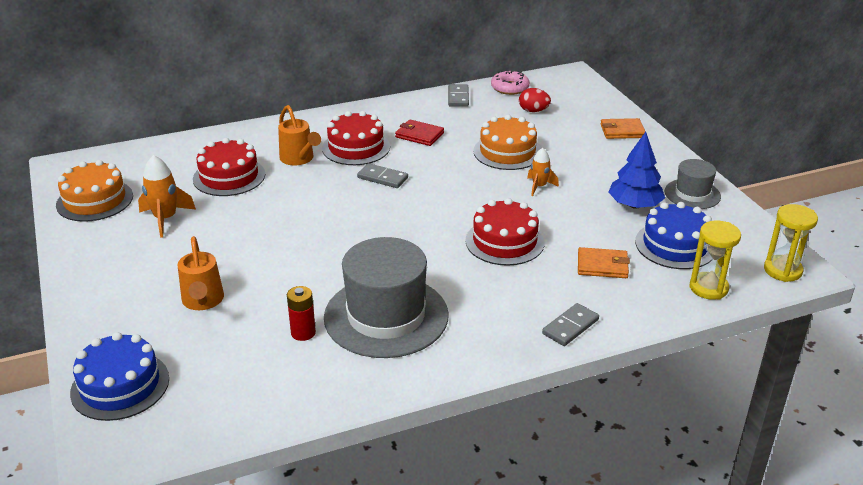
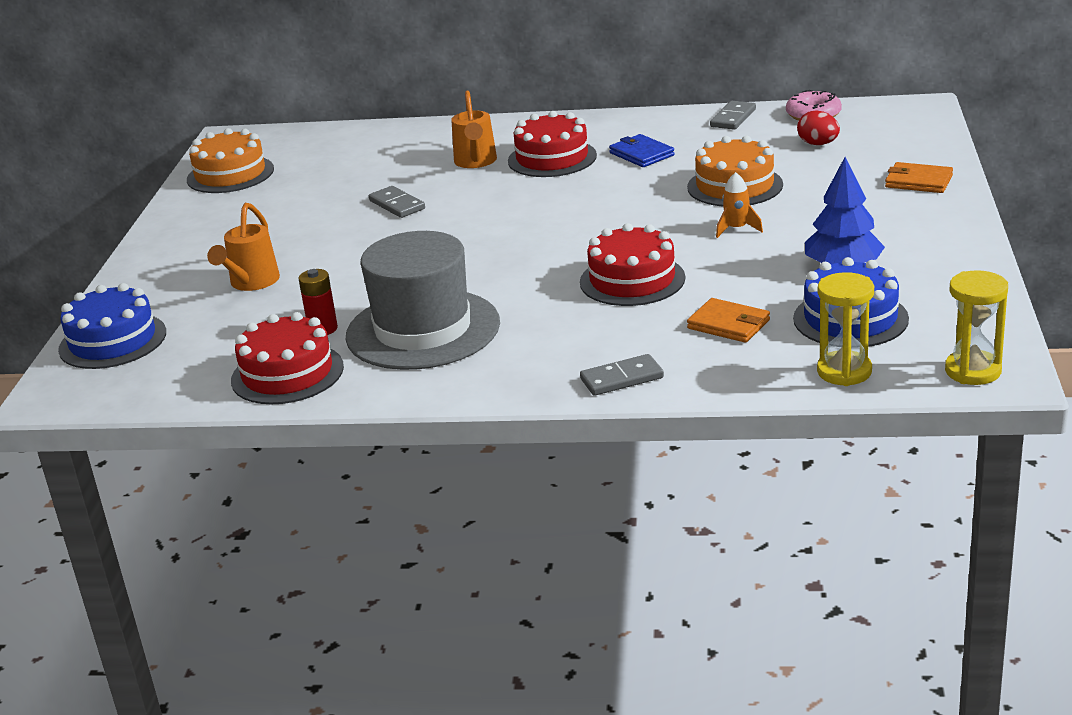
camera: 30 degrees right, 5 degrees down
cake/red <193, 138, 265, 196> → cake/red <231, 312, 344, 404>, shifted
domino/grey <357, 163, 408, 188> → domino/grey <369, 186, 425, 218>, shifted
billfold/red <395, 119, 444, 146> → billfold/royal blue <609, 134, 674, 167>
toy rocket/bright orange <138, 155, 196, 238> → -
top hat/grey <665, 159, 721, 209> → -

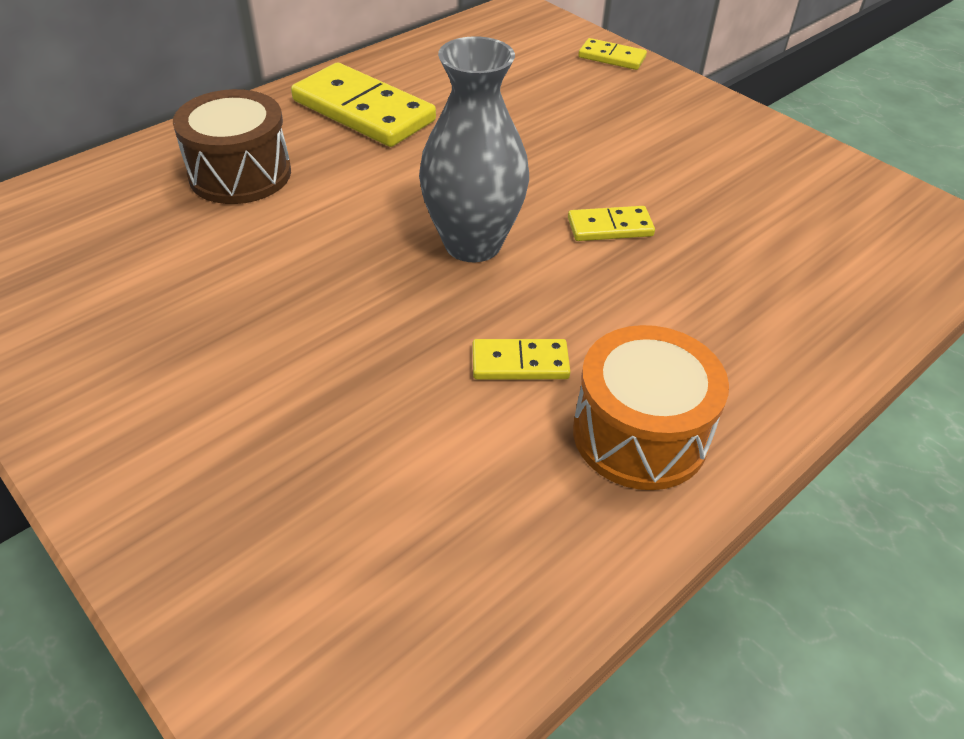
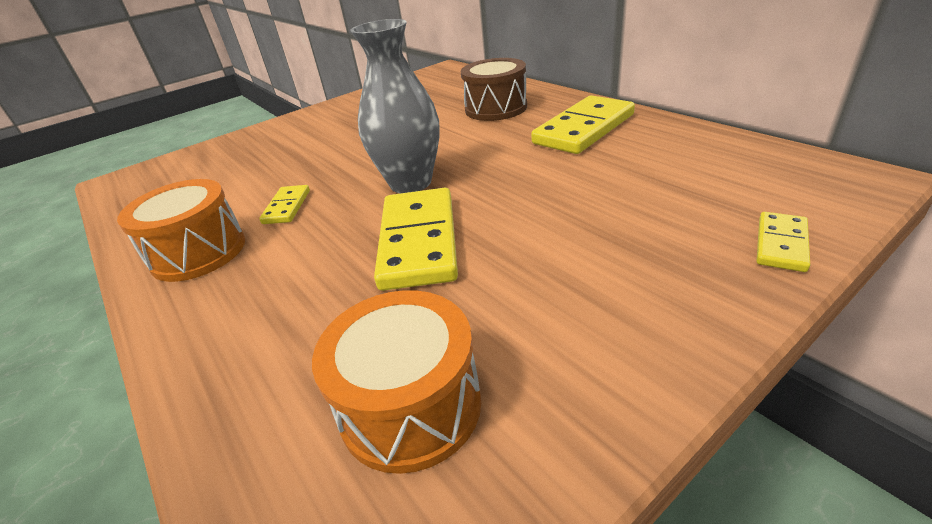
camera: 100 degrees right, 10 degrees down
- → snare drum/bright orange <312, 290, 481, 474>
domino/bright yellow <568, 206, 655, 241> → domino/bright yellow <374, 188, 458, 291>, x1.99

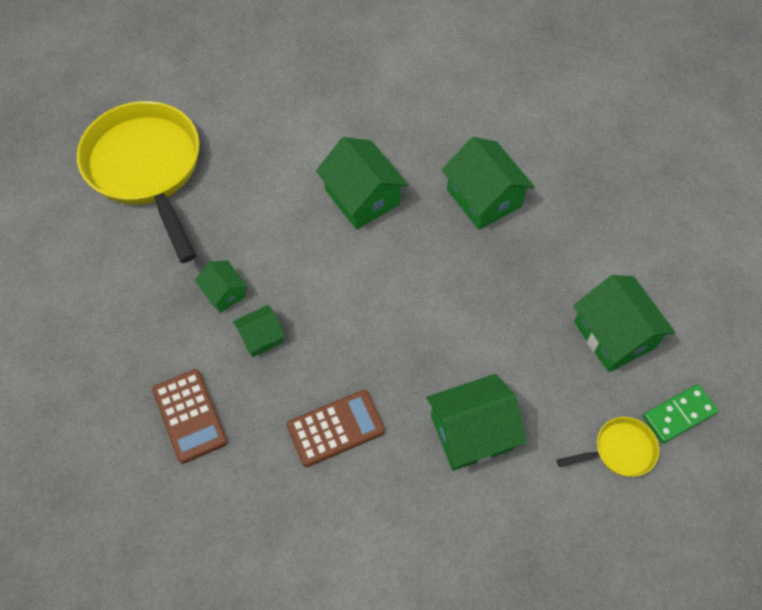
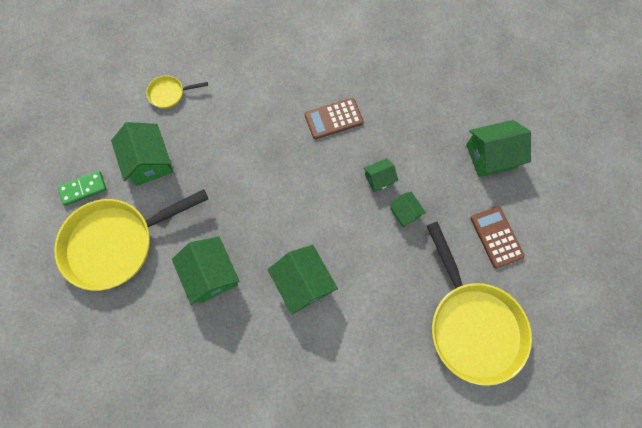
camera: 175 degrees left, 10 degrees up
- → pan/bright yellow <54, 189, 208, 291>
domino/leaf-green <643, 384, 718, 444> → domino/leaf-green <58, 171, 106, 206>, shifted
toy house/leaf-green <426, 374, 527, 470> → toy house/leaf-green <466, 120, 531, 177>, shifted
adding machine/brown <152, 369, 227, 464> → adding machine/brown <471, 206, 525, 268>, shifted

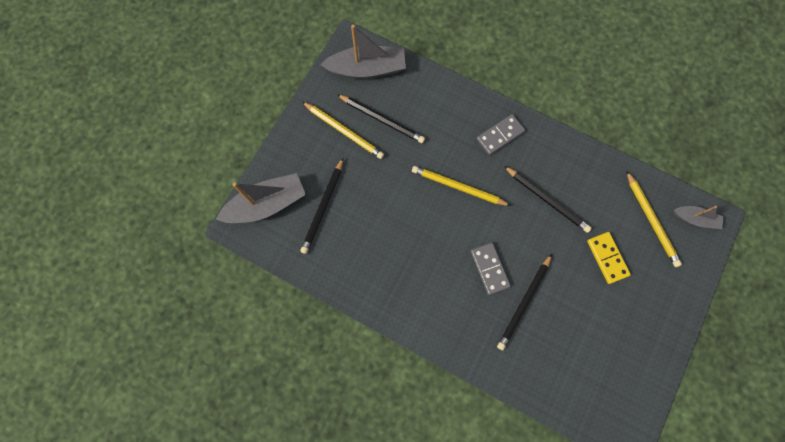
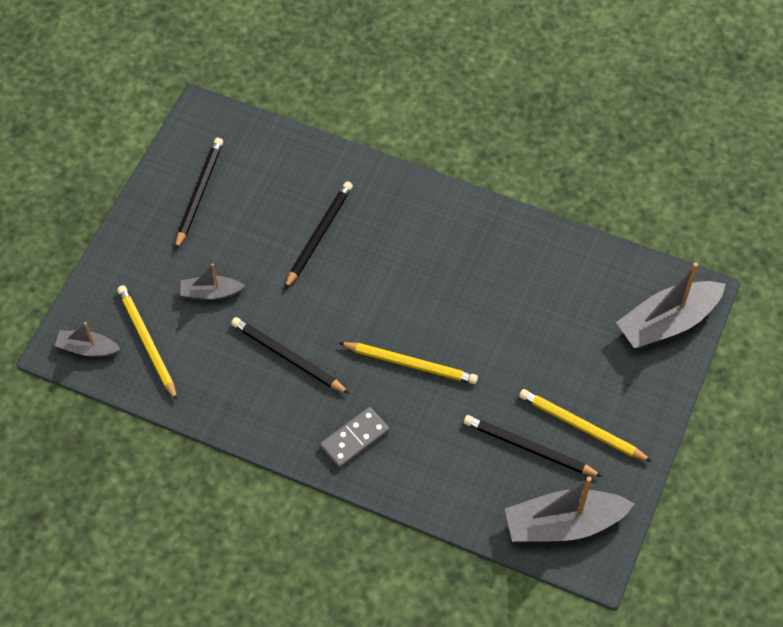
camera: 175 degrees right, 15 degrees down
pencil/ebony <300, 158, 343, 254> → pencil/ebony <176, 138, 223, 250>, shifted
domino/bright yellow <587, 232, 631, 284> → sailboat/grey <180, 264, 245, 300>
domino/grey <471, 242, 511, 295> → -

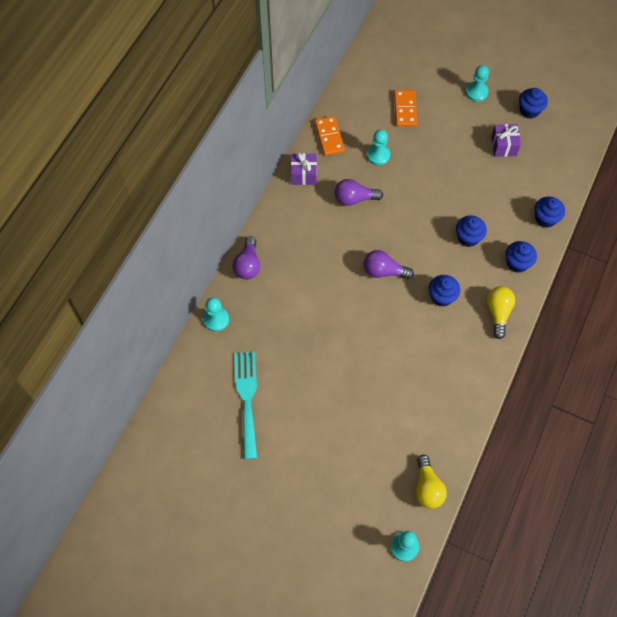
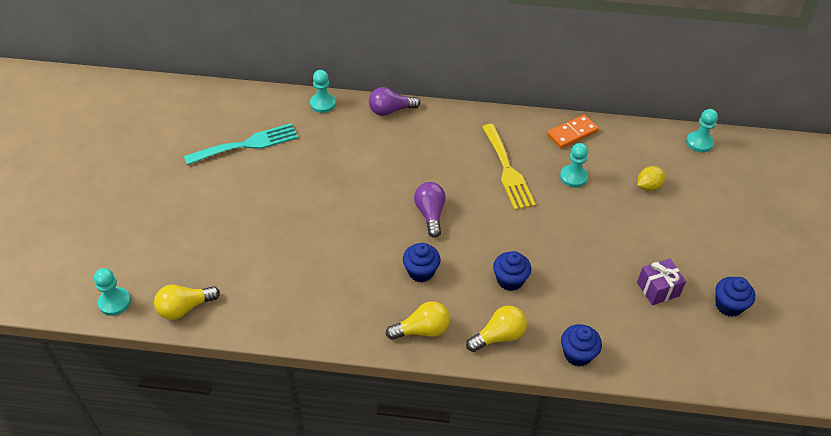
camera: 70 degrees right, 15 degrees down
muffin/royal blue <506, 241, 537, 273> → bulb/bright yellow <466, 306, 527, 352>
bulb/purple <335, 179, 383, 206> → dinner fork/bright yellow <482, 124, 536, 210>
domino/bright orange <394, 90, 417, 127> → lemon/bright yellow <637, 166, 666, 191>
pawn/teal <465, 65, 489, 102> → pawn/teal <686, 109, 718, 152>, shifted
gift/purple <291, 152, 317, 185> → -

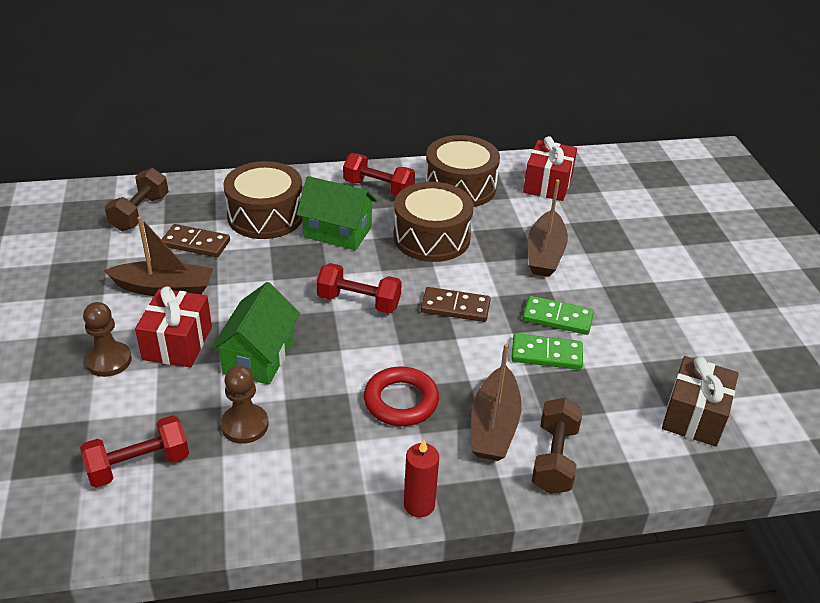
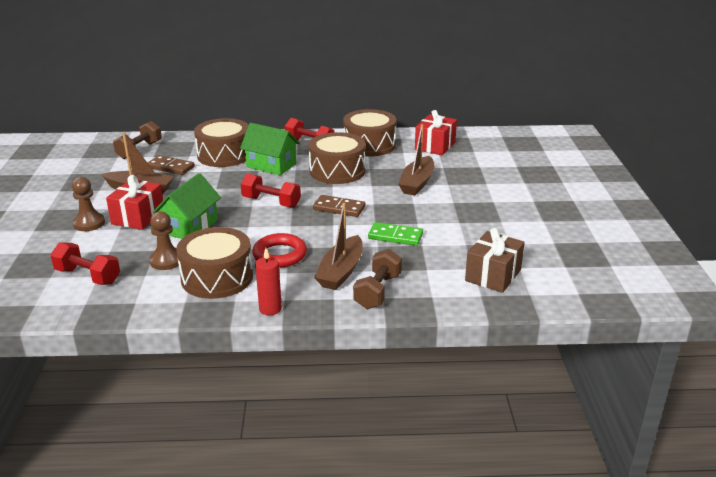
camera: 10 degrees right, 10 degrees down
dumbbell/red <80, 415, 189, 488> → dumbbell/red <51, 242, 120, 285>, 45 degrees clockwise
- → snare drum/brown <176, 227, 253, 299>
domino/leaf-green <522, 296, 594, 335> → -

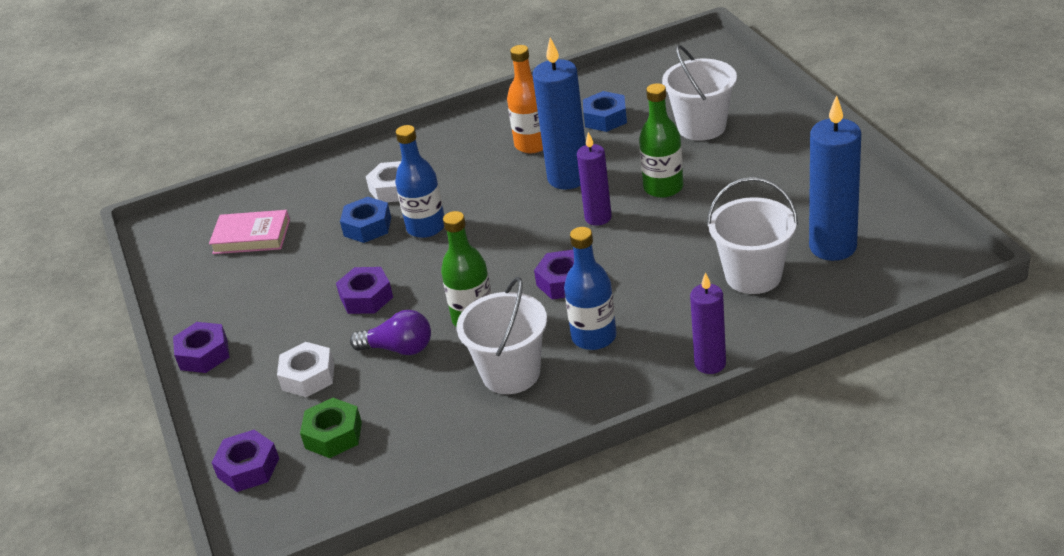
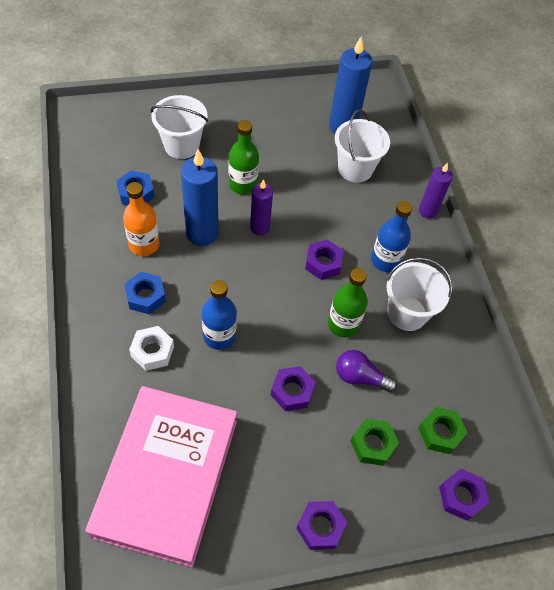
camera: 90 degrees left, 20 degrees up
hardback/rose-pink <209, 210, 290, 254> → hardback/rose-pink <85, 386, 237, 567>, x2.29
nut/royal blue <340, 197, 391, 243> → nut/royal blue <124, 272, 166, 314>, shifted
bulb/purple <350, 310, 431, 355> → bulb/purple <336, 350, 397, 392>, 90 degrees counterclockwise
nut/white <277, 342, 334, 397> → nut/leaf-green <351, 418, 399, 466>

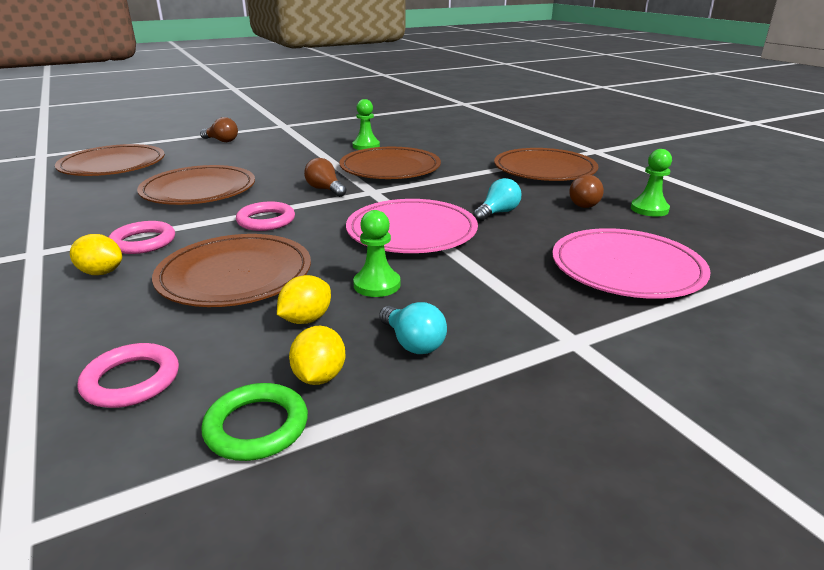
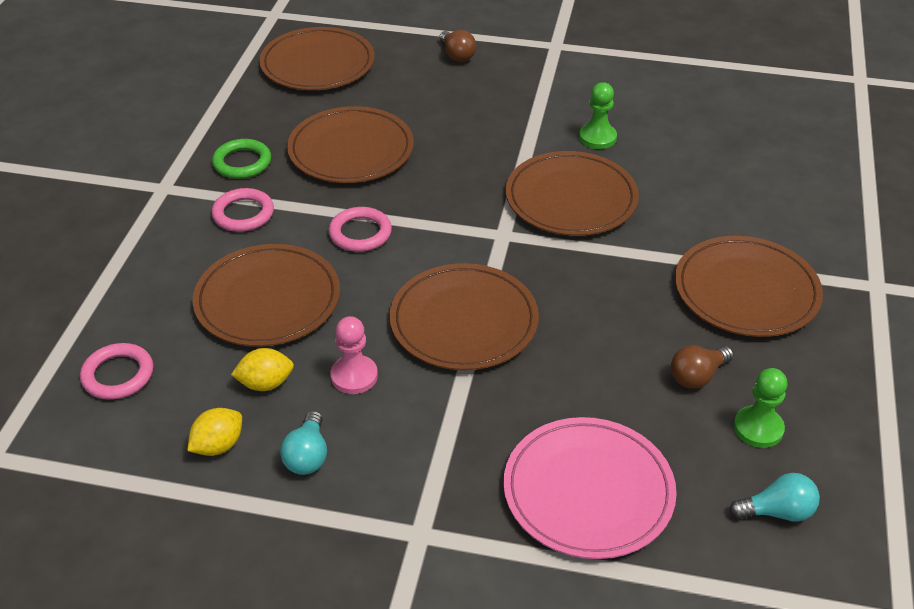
camera: 40 degrees right, 15 degrees up
torus/leaf-green <201, 383, 308, 461> → torus/leaf-green <212, 139, 271, 179>, shifted
pawn/leaf-green <353, 210, 400, 297> → pawn/rose-pink <331, 316, 378, 394>
dinner plate/rose-pink <346, 199, 478, 253> → dinner plate/brown <390, 263, 539, 370>
bulb/teal <473, 178, 521, 221> → bulb/teal <729, 473, 820, 521>, shifted
lemon/bright yellow <70, 234, 122, 275> → -
bulb/brown <304, 158, 347, 197> → -

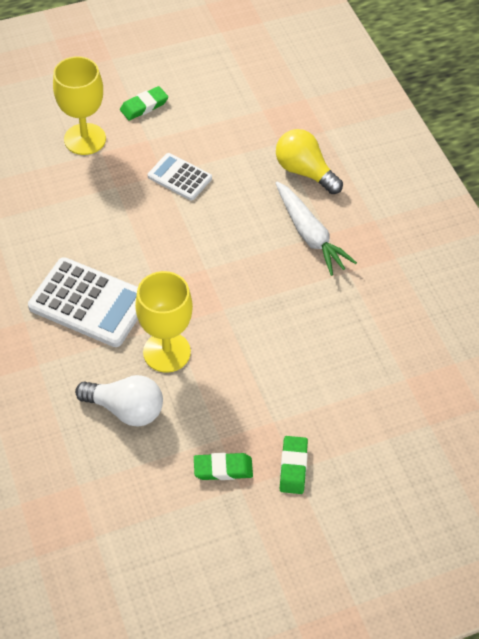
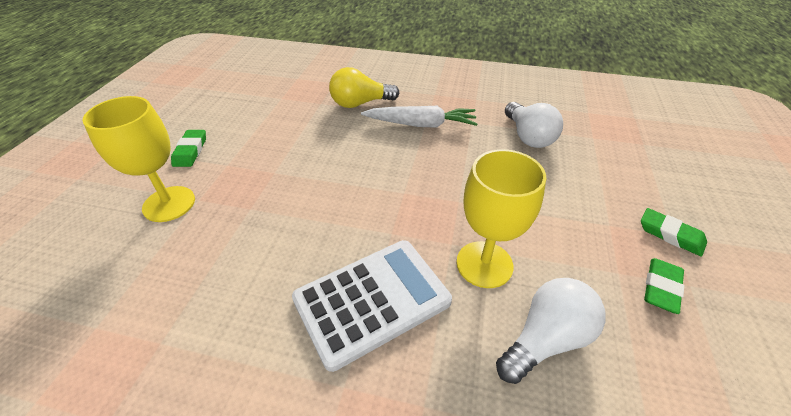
camera: 55 degrees left, 10 degrees down
- → bulb/white <505, 102, 563, 148>
adding machine/white <148, 153, 212, 201> → -

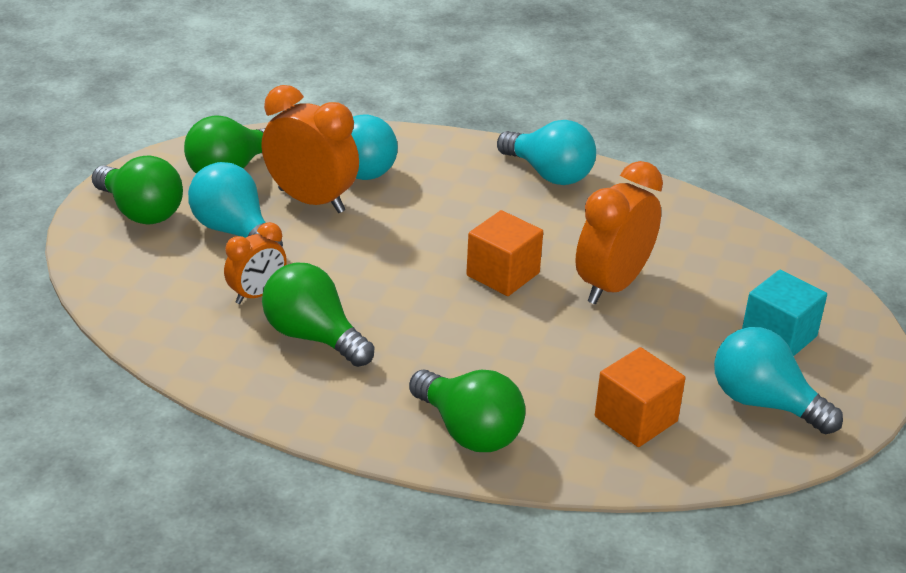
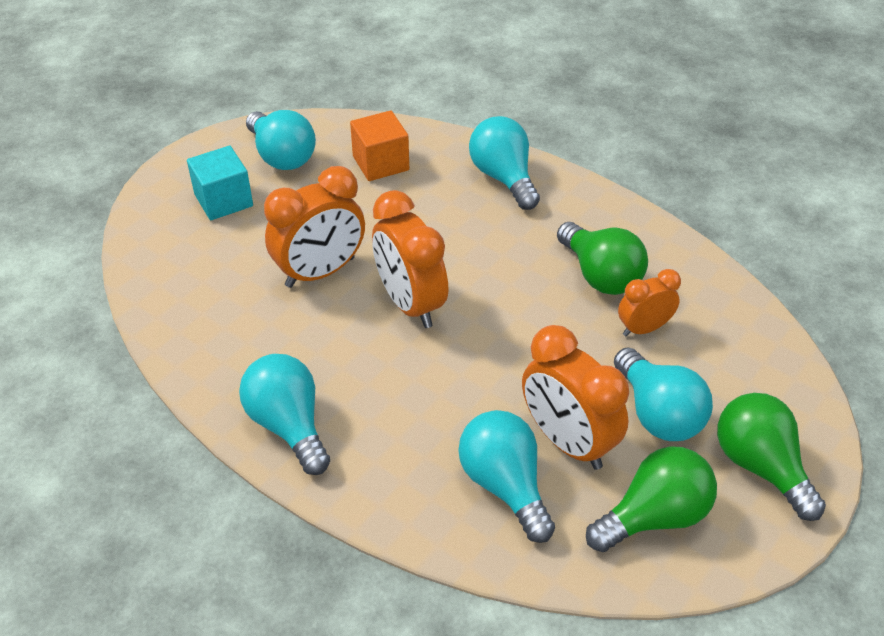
camera: 160 degrees left, 10 degrees up
block/bright orange <466, 210, 543, 296> → bedside clock/bright orange <372, 190, 449, 328>
bulb/leaf-green <409, 370, 526, 452> → bulb/teal <469, 116, 540, 210>

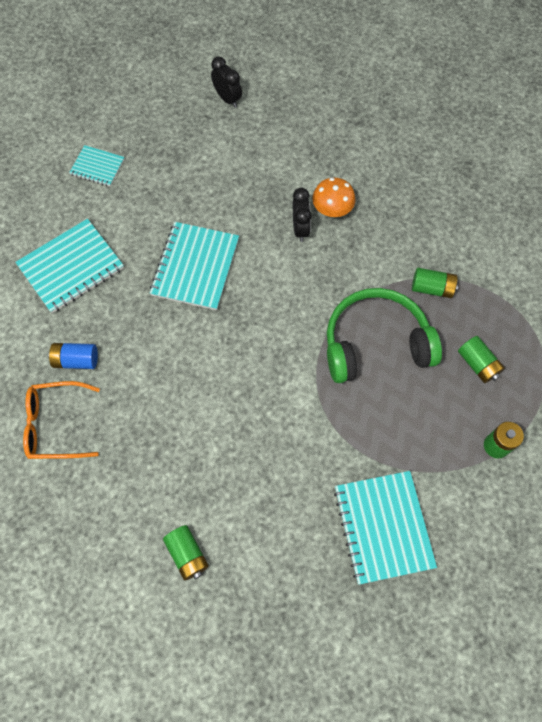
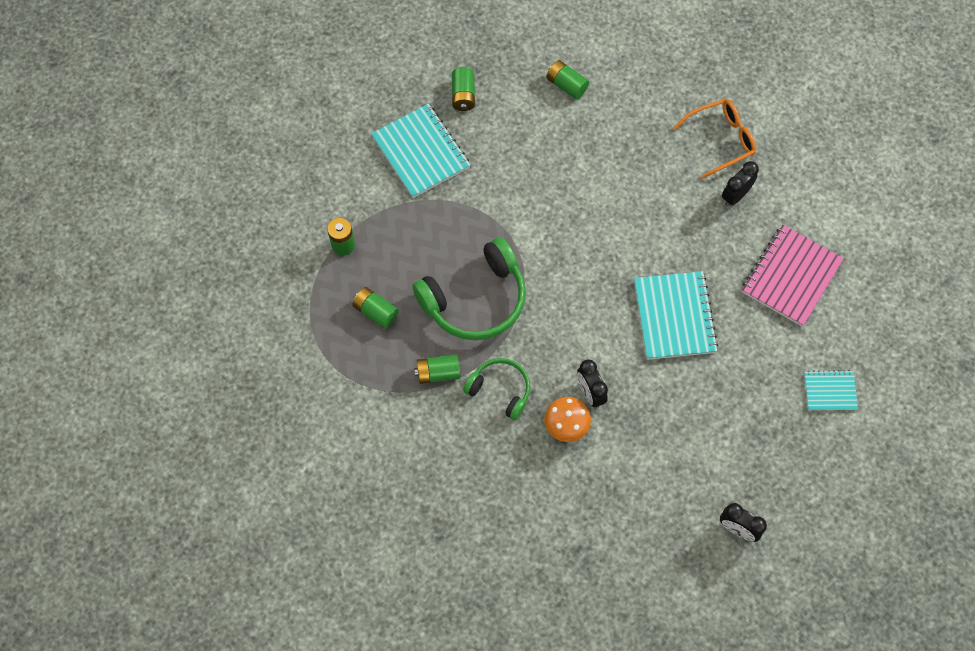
camera: 160 degrees right, 0 degrees up
- → battery/leaf-green <452, 67, 475, 111>
- → headset/leaf-green <463, 358, 530, 420>
battery/royal blue <48, 343, 98, 369> → bedside clock/ebony <722, 161, 759, 206>
notepad/teal <15, 219, 124, 313> → notepad/rose-pink <742, 225, 844, 326>

